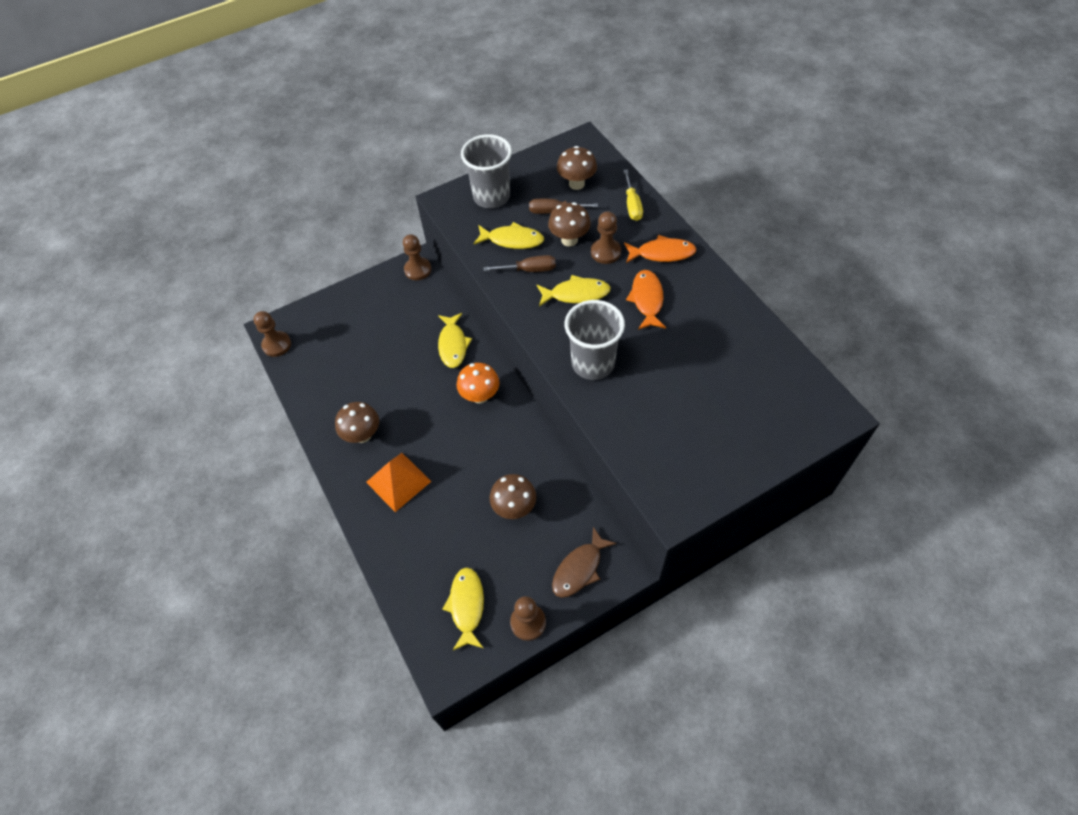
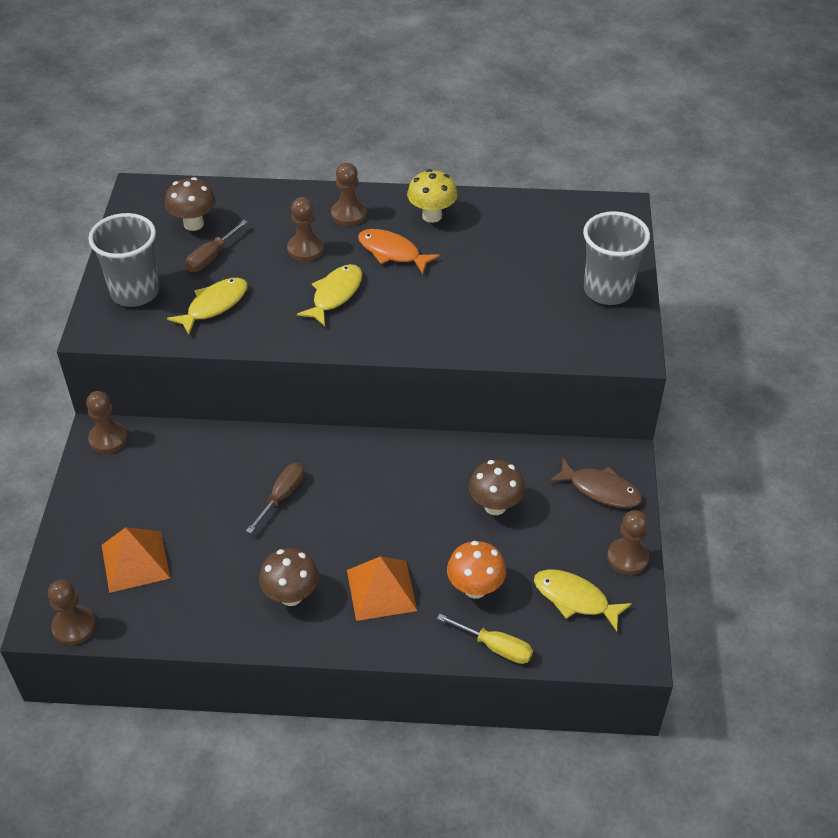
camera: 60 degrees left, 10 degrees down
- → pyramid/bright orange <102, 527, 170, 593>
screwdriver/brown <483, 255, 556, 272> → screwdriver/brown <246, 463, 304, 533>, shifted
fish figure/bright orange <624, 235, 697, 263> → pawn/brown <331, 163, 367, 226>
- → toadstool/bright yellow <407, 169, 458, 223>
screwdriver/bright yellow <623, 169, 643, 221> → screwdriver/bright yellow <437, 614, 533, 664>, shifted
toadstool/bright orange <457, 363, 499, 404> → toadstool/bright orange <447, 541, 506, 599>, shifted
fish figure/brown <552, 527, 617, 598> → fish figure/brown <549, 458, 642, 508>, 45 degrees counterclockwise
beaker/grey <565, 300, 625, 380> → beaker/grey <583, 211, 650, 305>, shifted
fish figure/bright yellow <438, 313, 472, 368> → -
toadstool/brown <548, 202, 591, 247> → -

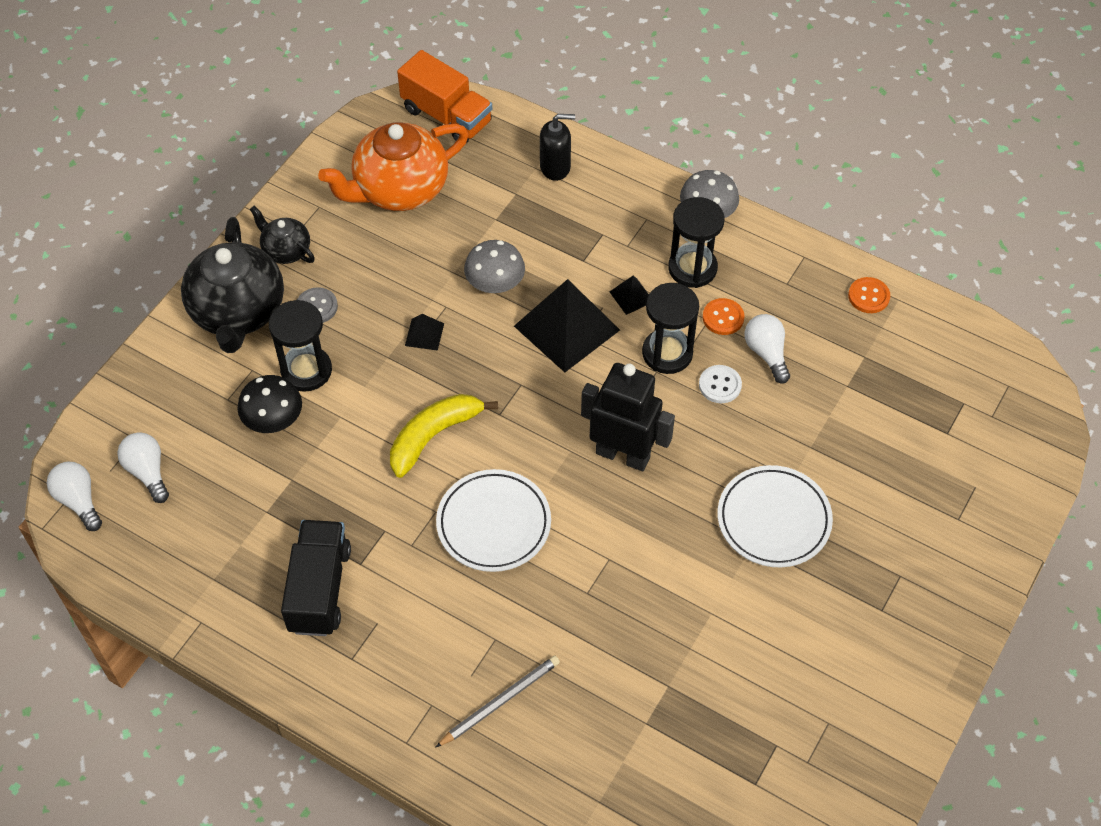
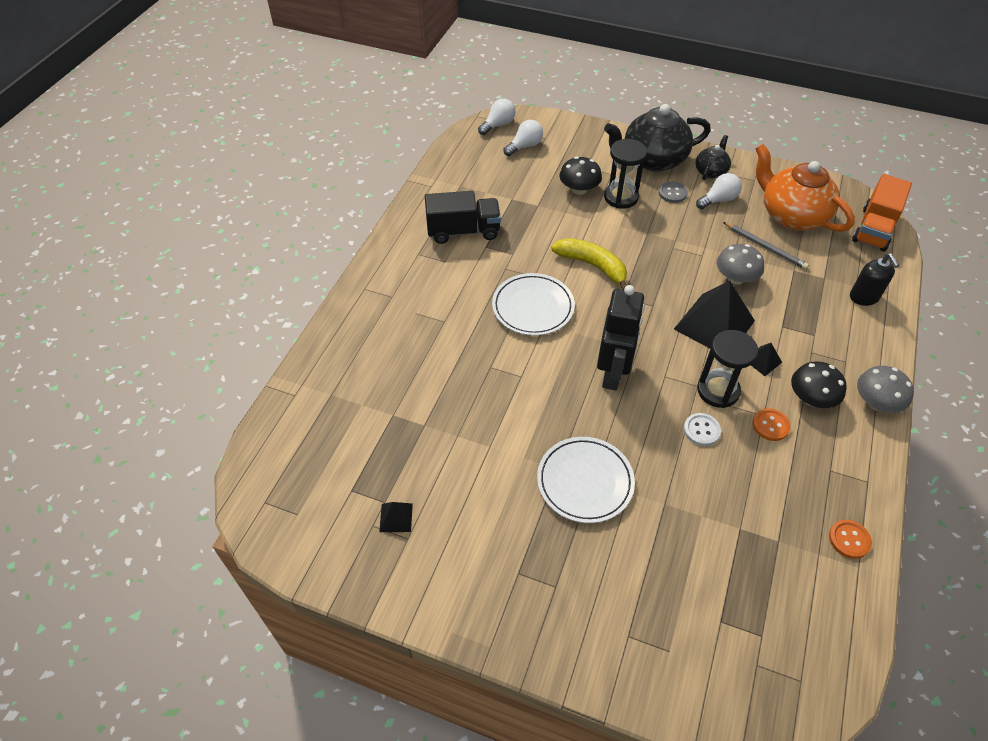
camera: 80 degrees right, 5 degrees down
pyramid/ebony <405, 314, 444, 351> → pyramid/ebony <379, 502, 413, 532>, shifted
bulb/white <744, 314, 790, 384> → bulb/white <696, 173, 742, 209>, shifted
pencil/grey <435, 656, 560, 748> → pencil/grey <723, 222, 809, 270>, shifted
hourglass/ebony <668, 197, 725, 288> → toadstool/ebony <791, 362, 847, 408>

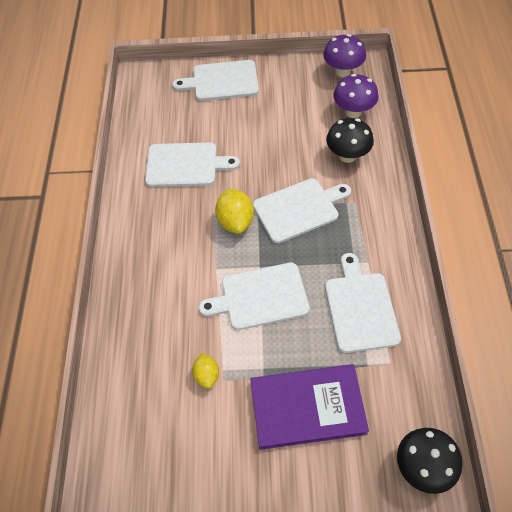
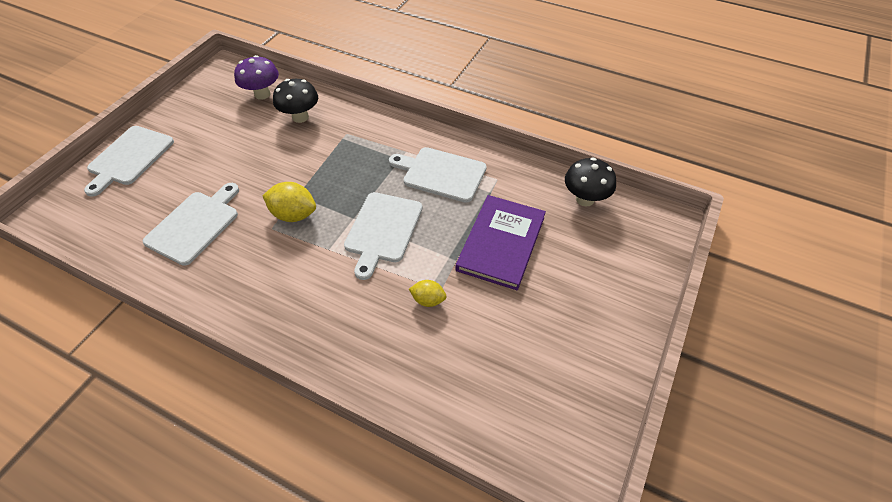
camera: 65 degrees left, 5 degrees down
bread board/white <253, 178, 351, 243> → -
toadstool/purple <323, 34, 366, 77> → -

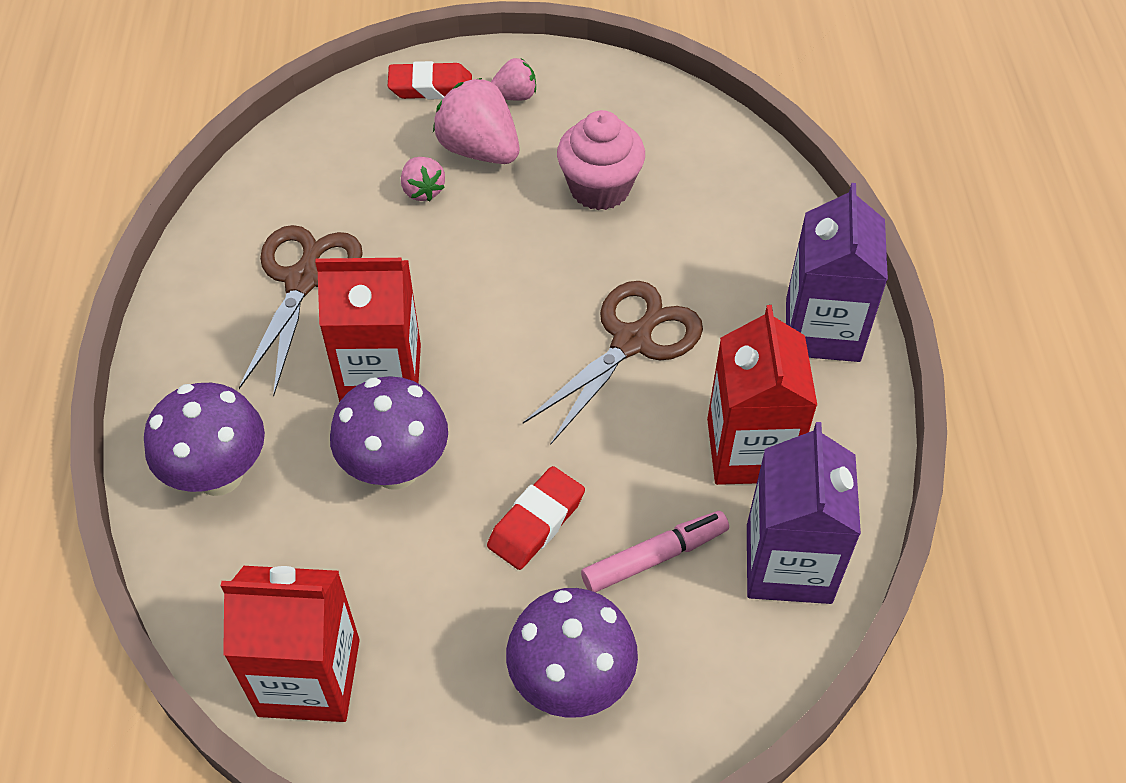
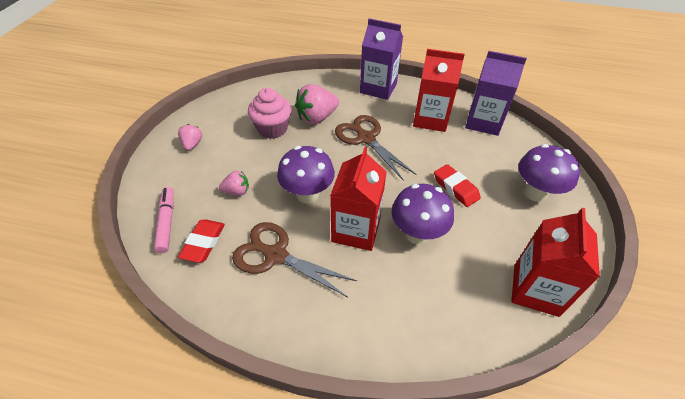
camera: 75 degrees left, 5 degrees down
marker/rose-pink <581, 511, 729, 593> → marker/rose-pink <154, 187, 174, 253>, shifted
eraser/red <388, 61, 472, 99> → eraser/red <178, 220, 225, 263>, shifted
toadstool/purple <144, 383, 265, 496> → toadstool/purple <277, 146, 335, 203>, shifted
berry/rose-pink <433, 78, 519, 164> → berry/rose-pink <295, 84, 339, 124>, shifted

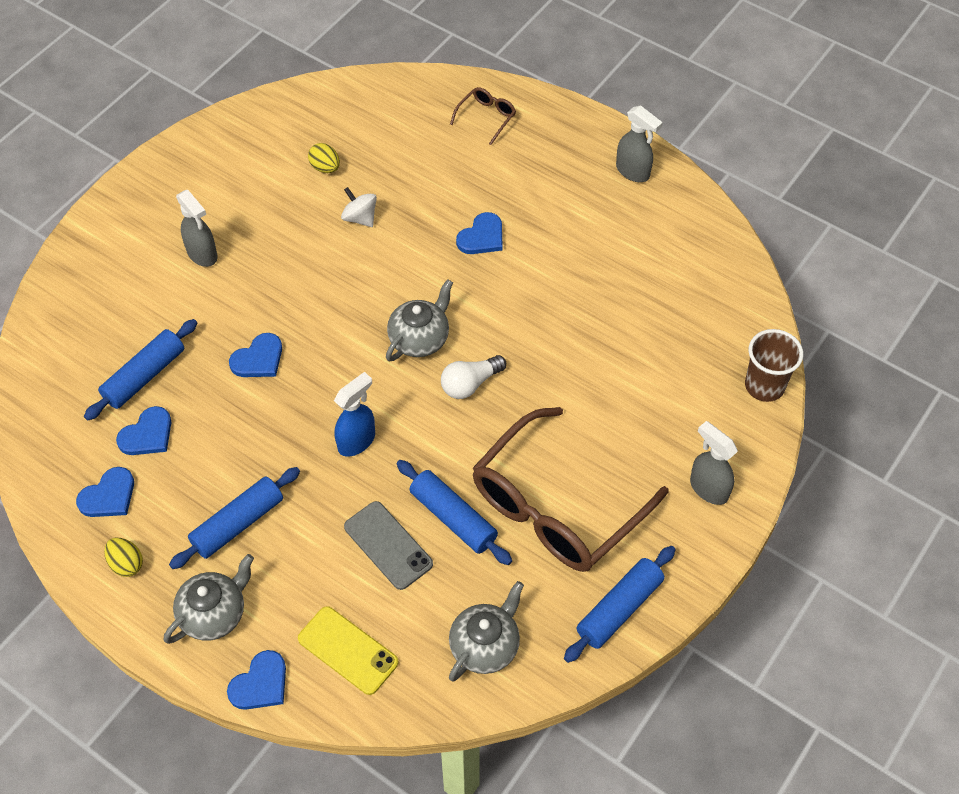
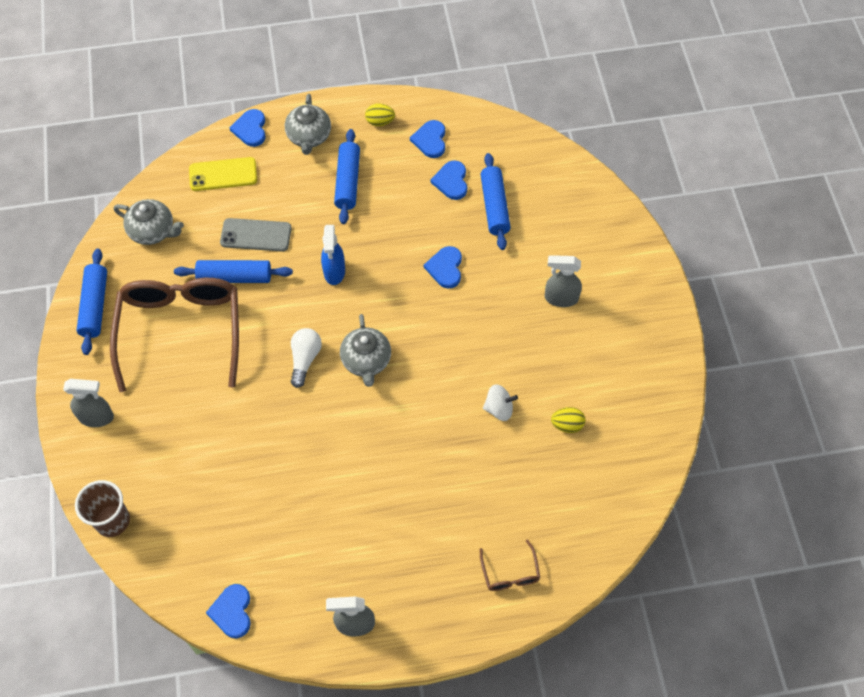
camera: 135 degrees right, 5 degrees up
china teapot/grey <449, 581, 524, 682> → china teapot/grey <114, 199, 184, 245>, 60 degrees counterclockwise
heart/royal blue <456, 212, 503, 254> → heart/royal blue <206, 584, 251, 639>, shifted

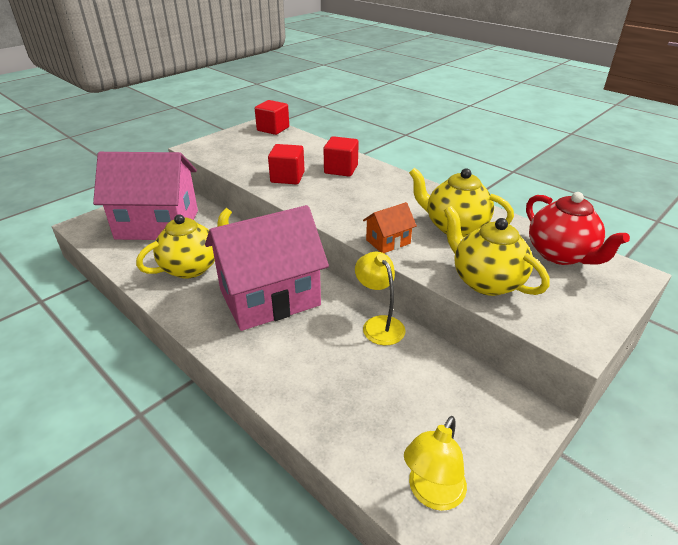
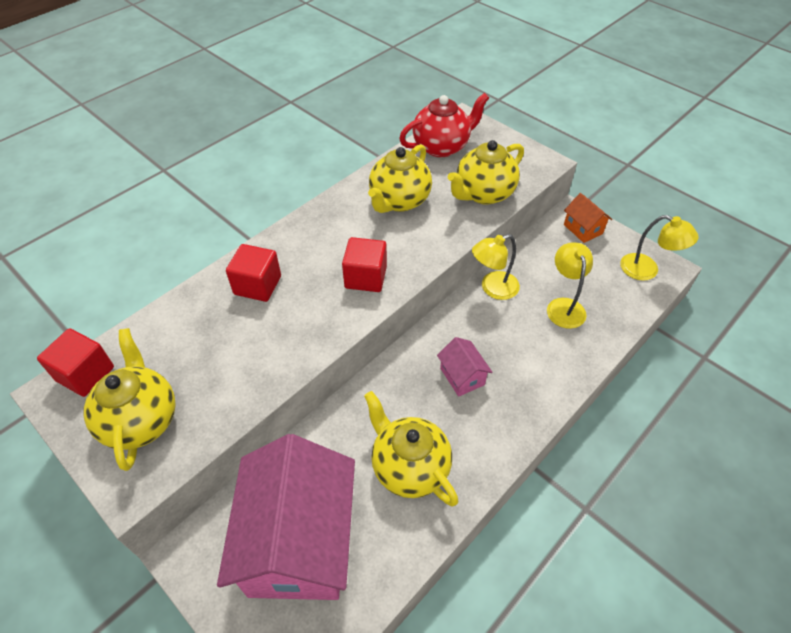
camera: 90 degrees left, 15 degrees up
- → china teapot/bright yellow <84, 328, 175, 471>
block/red <268, 144, 305, 184> → block/red <342, 237, 387, 292>, shifted
toy house/rose-pink <205, 205, 329, 331> → toy house/rose-pink <437, 337, 493, 397>, x0.42
- → reading lamp/bright yellow <547, 242, 593, 329>
toy house/bright orange <363, 202, 417, 253> → toy house/bright orange <564, 193, 612, 243>, shifted

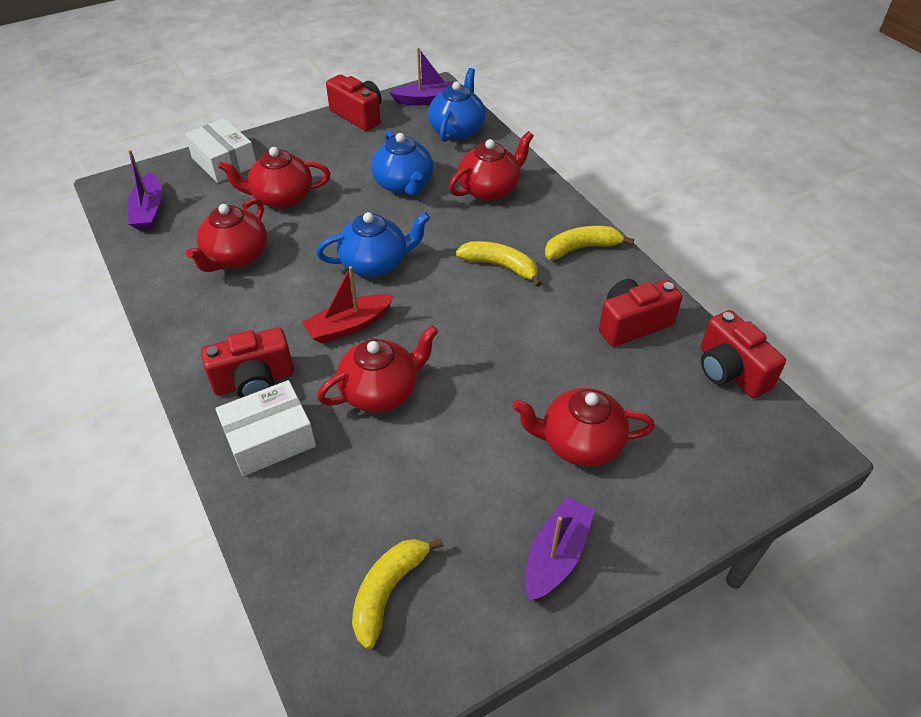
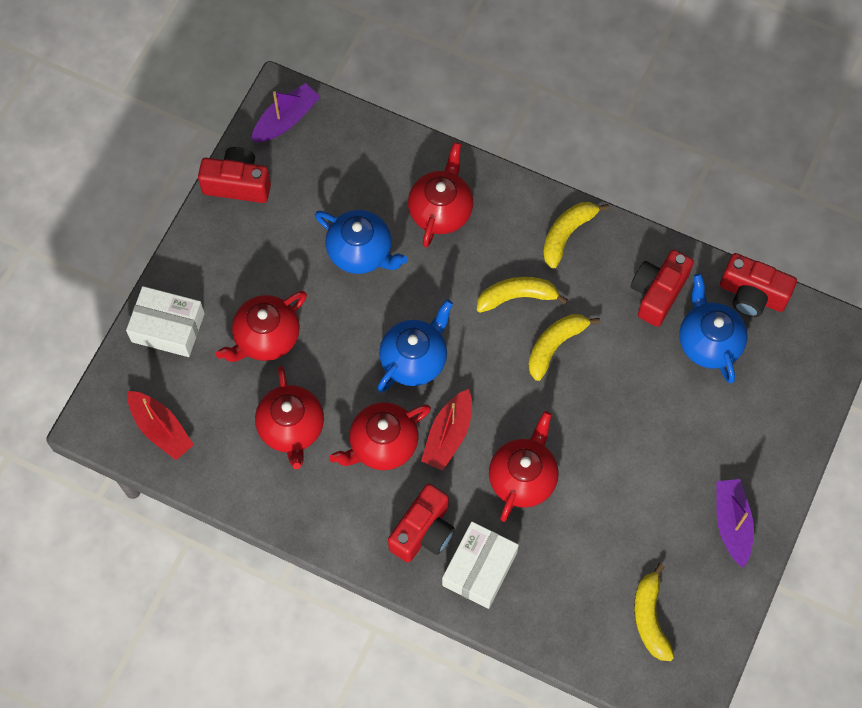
camera: 35 degrees left, 20 degrees up
sailboat/purple <127, 150, 162, 230> → sailboat/red <128, 391, 194, 460>
china teapot/red <513, 388, 655, 467> → china teapot/red <329, 402, 431, 470>, shifted
- → banana/bright yellow <528, 314, 600, 381>
china teapot/royal blue <428, 68, 485, 142> → china teapot/royal blue <679, 273, 748, 383>, shifted

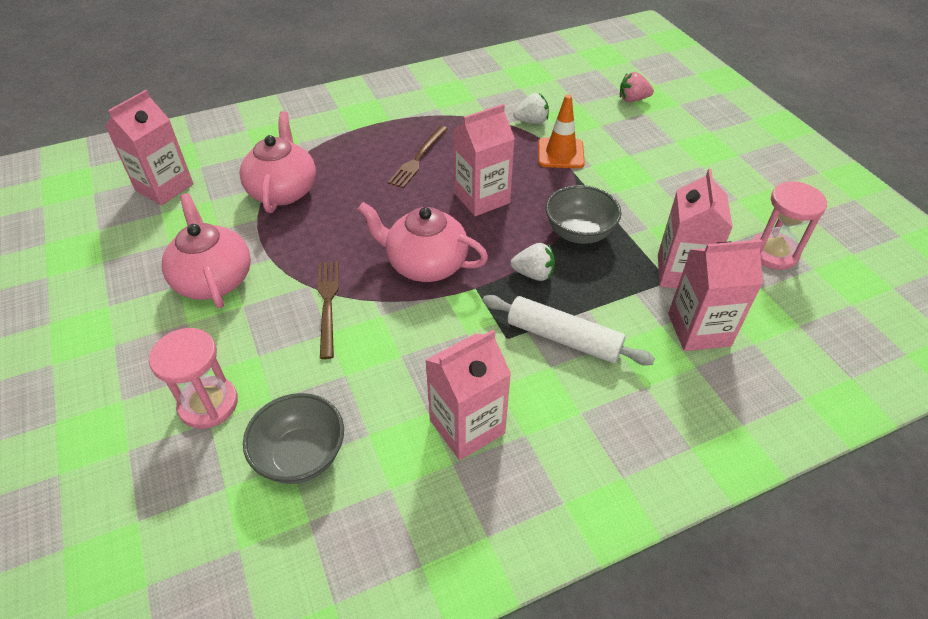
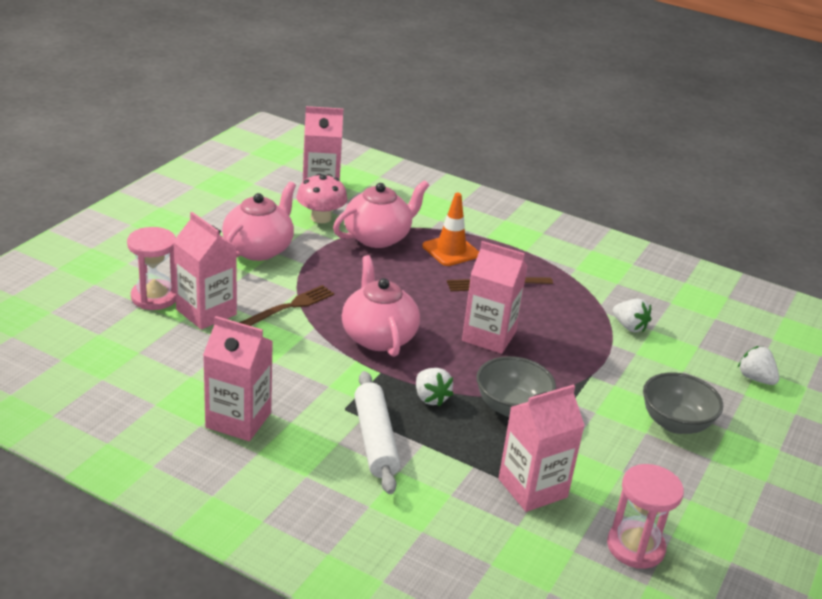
camera: 50 degrees right, 15 degrees down
juice carton/rose-pink <668, 239, 763, 351> → juice carton/rose-pink <173, 212, 237, 330>, shifted
- → toadstool/rose-pink <296, 173, 348, 223>
safety cone/bright orange <538, 94, 585, 168> → safety cone/bright orange <423, 193, 479, 266>, shifted
bowl/grey <243, 393, 344, 484> → bowl/grey <643, 372, 723, 434>, shifted
berry/rose-pink <620, 72, 654, 102> → berry/white <738, 346, 779, 385>

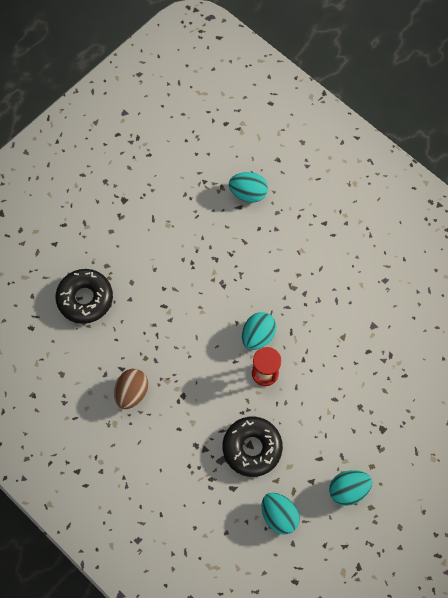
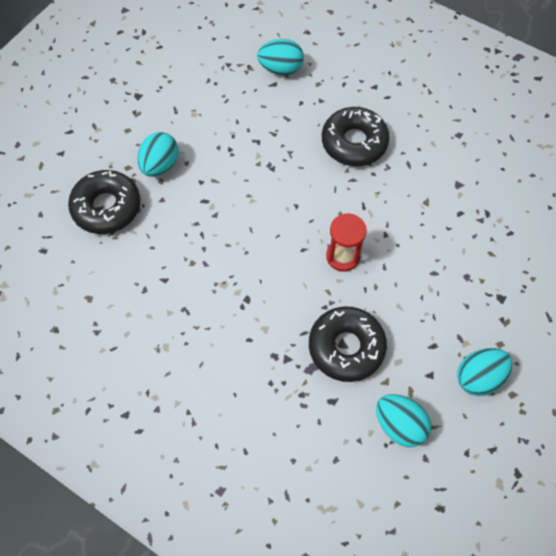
camera: 10 degrees left, 5 degrees down
egg/teal <242, 312, 276, 350> → egg/teal <137, 132, 179, 177>, shifted
- → doughnut/ebony <322, 107, 390, 166>
egg/brown <114, 369, 148, 409> → -

